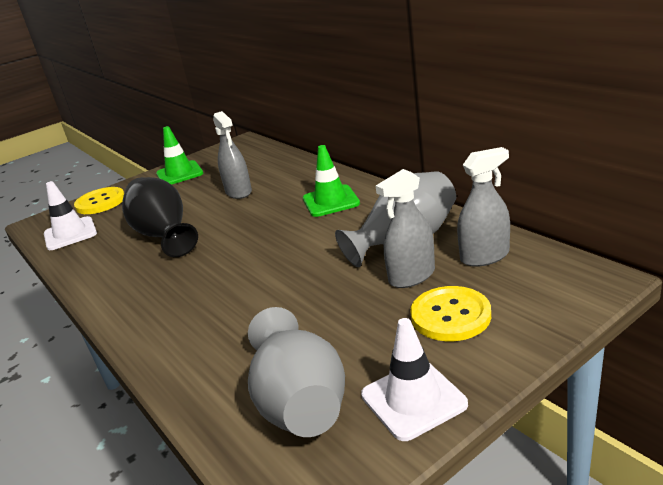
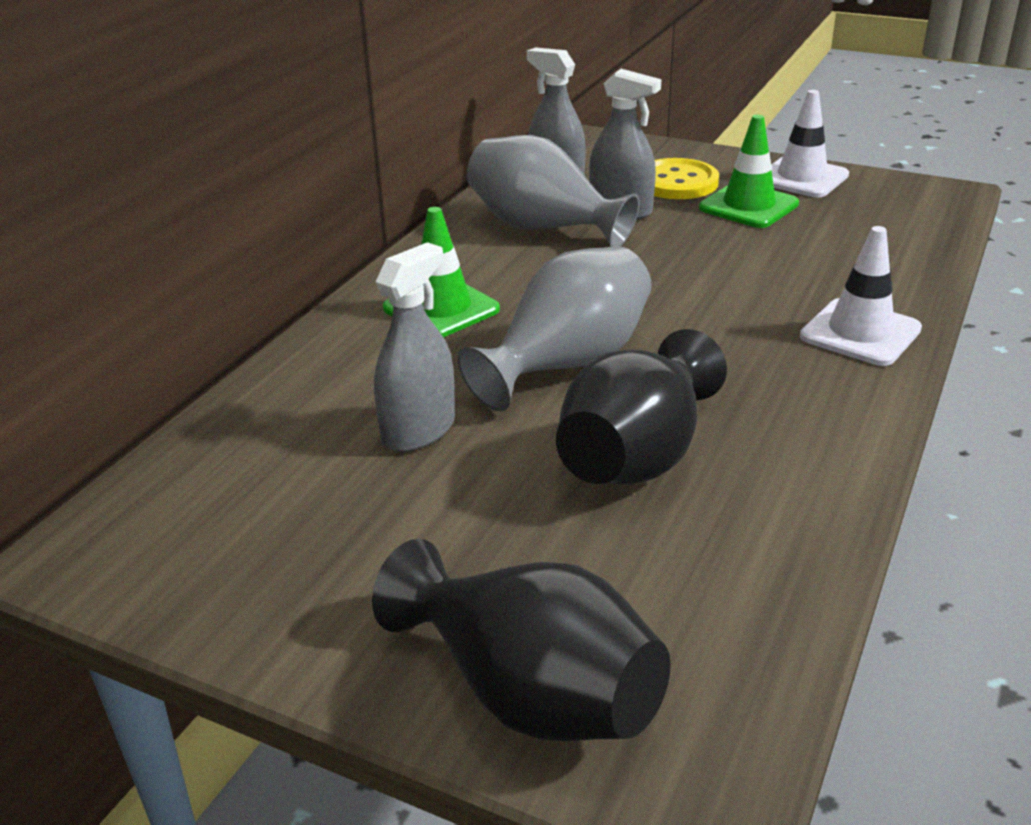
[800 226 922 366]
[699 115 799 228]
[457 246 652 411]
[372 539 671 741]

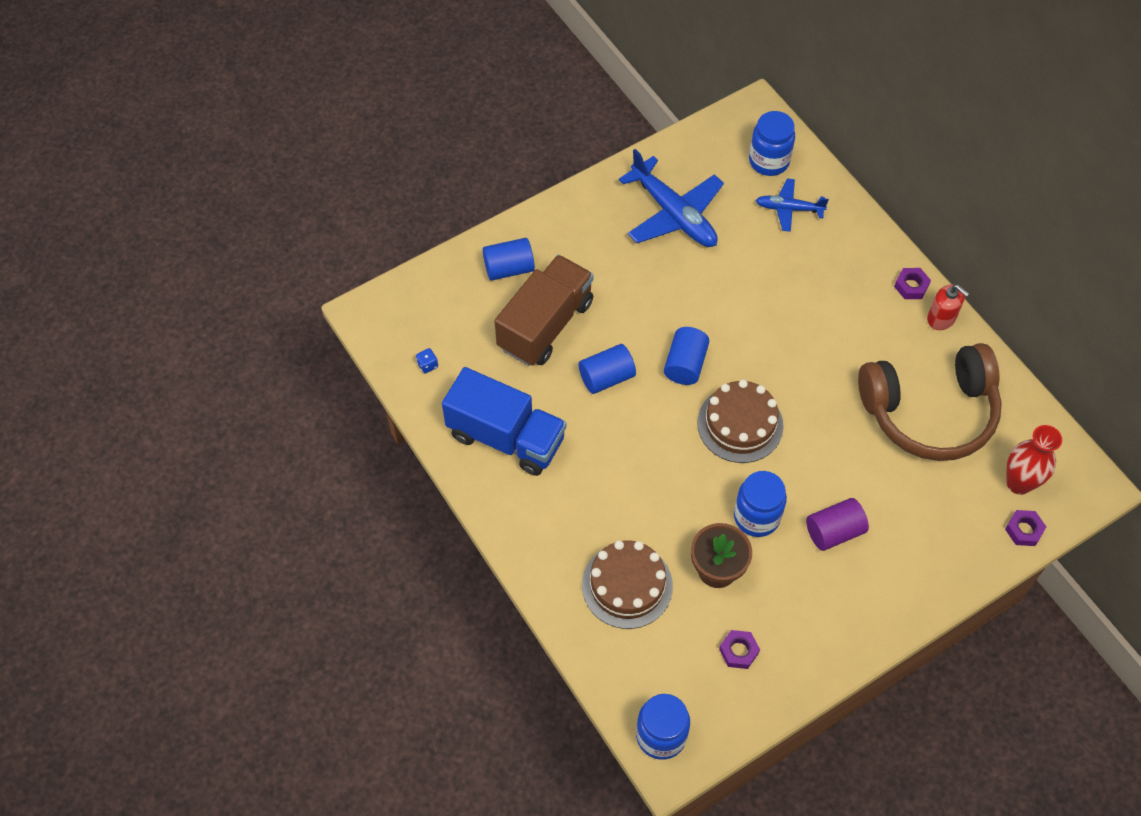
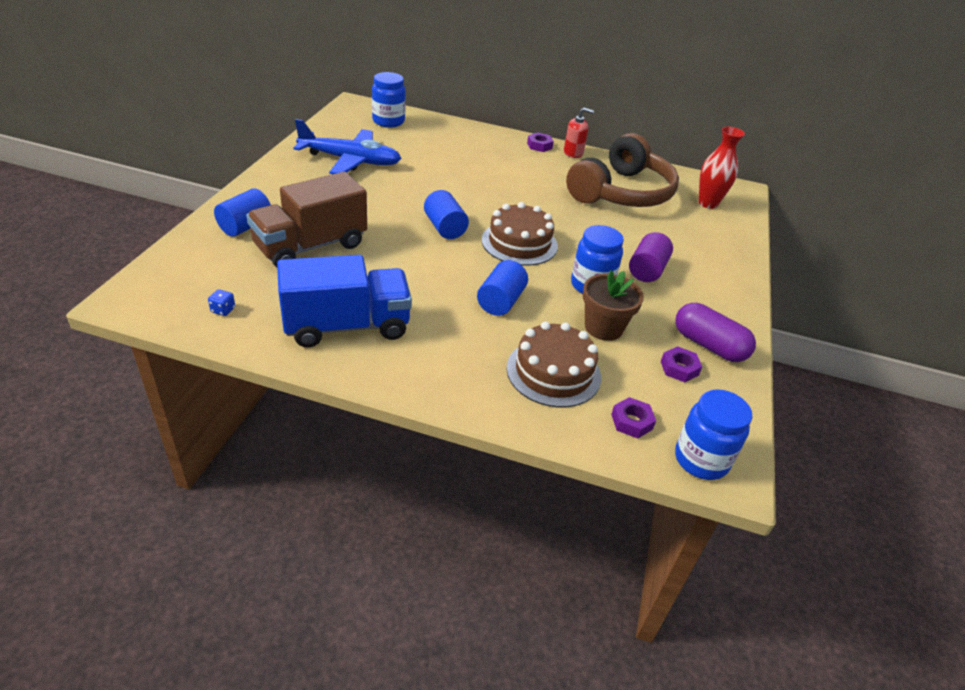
[755 179 829 232] (first image)
[675 303 756 362]
[477 260 528 316]
[611 397 656 438]
[246 172 367 267]

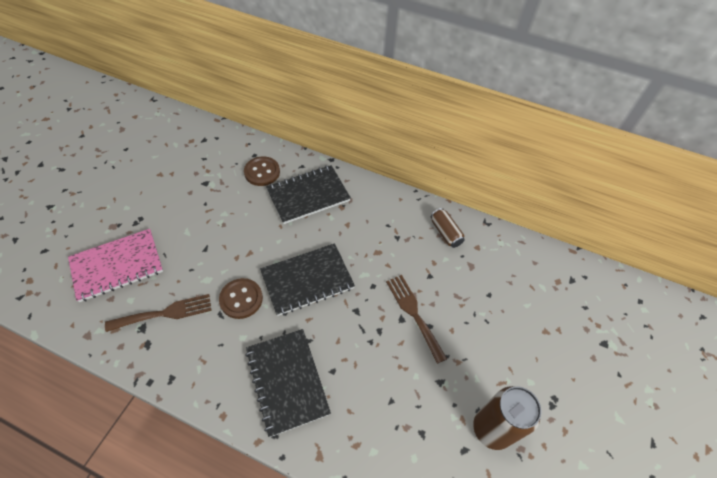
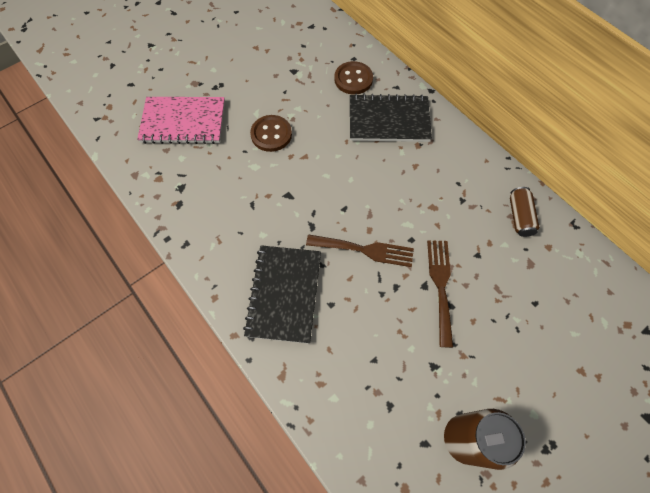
[260 243 355 316] (first image)
[306 234 414 267]
[250 115 292 152]

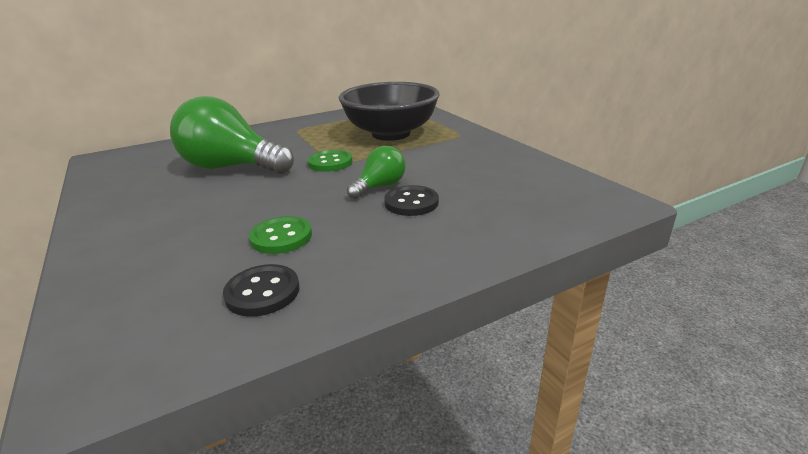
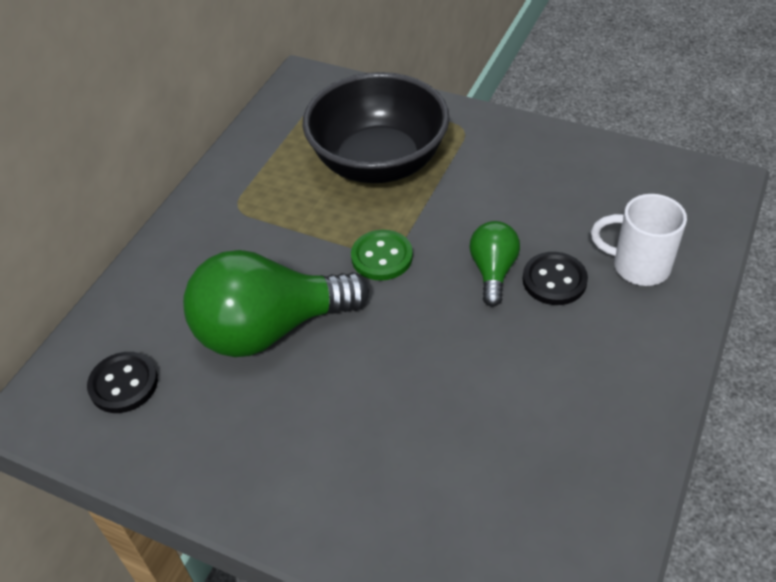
[249 216 312 254] (first image)
[591 194 687 286]
[87 352 158 413]

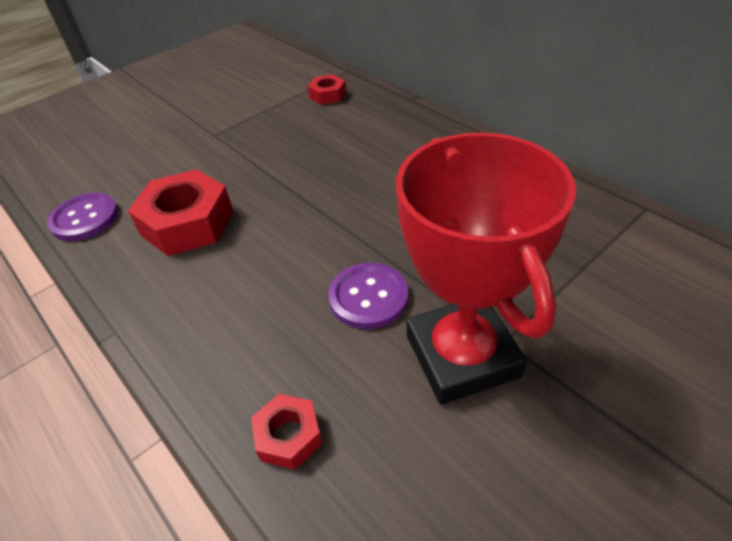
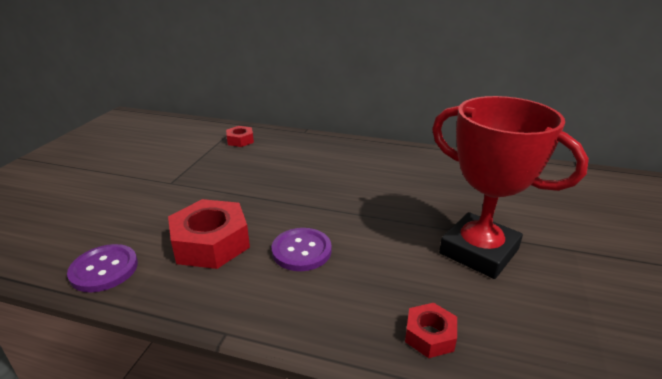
[272 228 332 271]

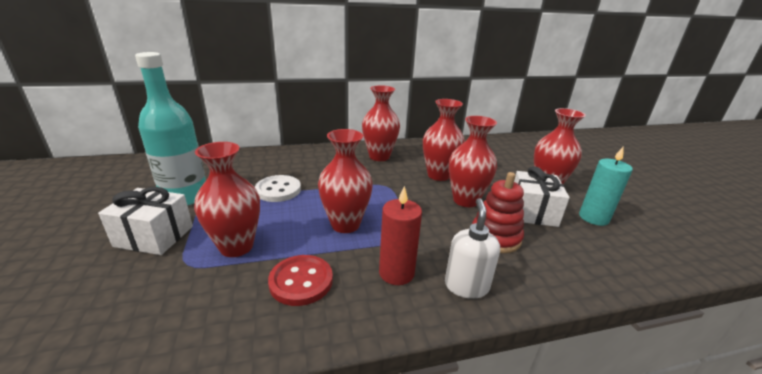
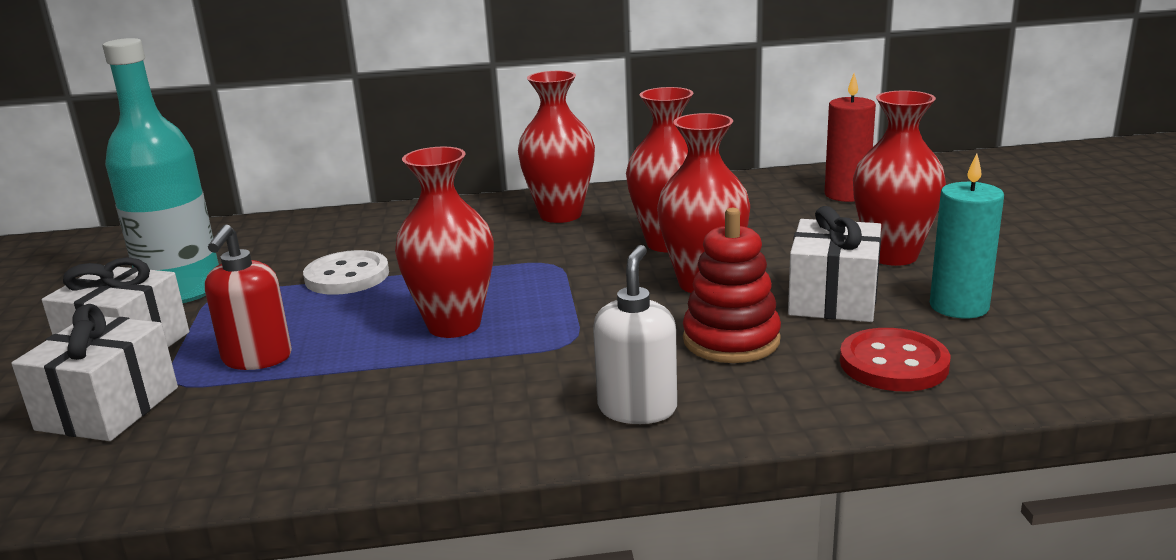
[12 304 178 441]
[840 328 950 391]
[825 73 876 202]
[205 225 292 370]

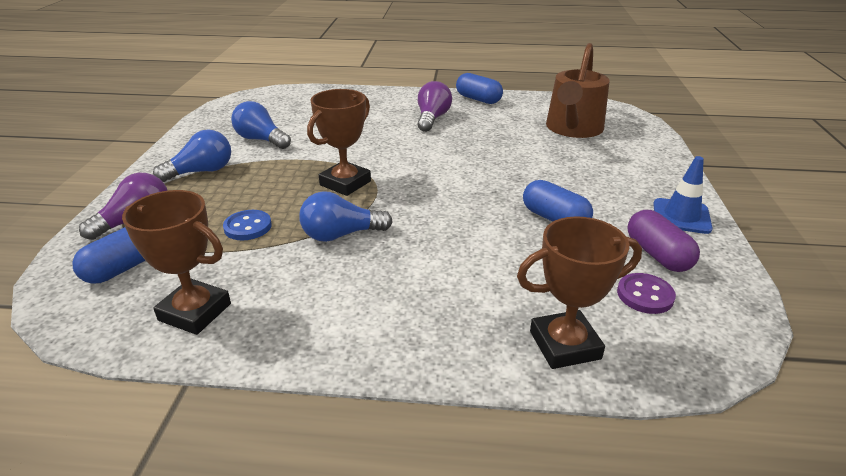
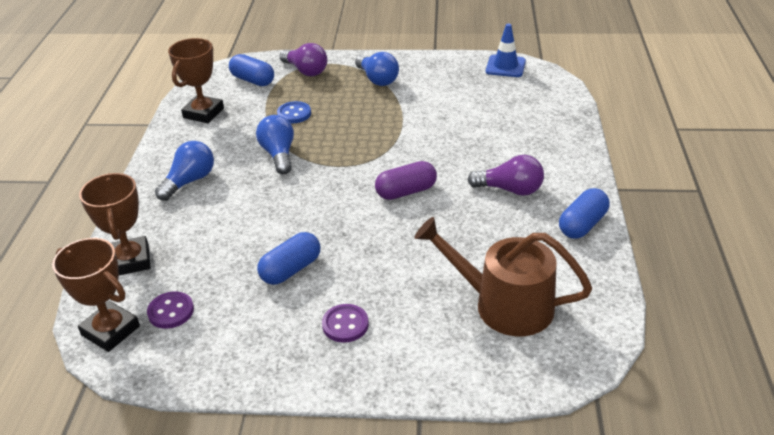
[322 304 369 343]
[155 141 214 201]
[52 238 140 352]
[375 161 437 200]
[486 23 526 77]

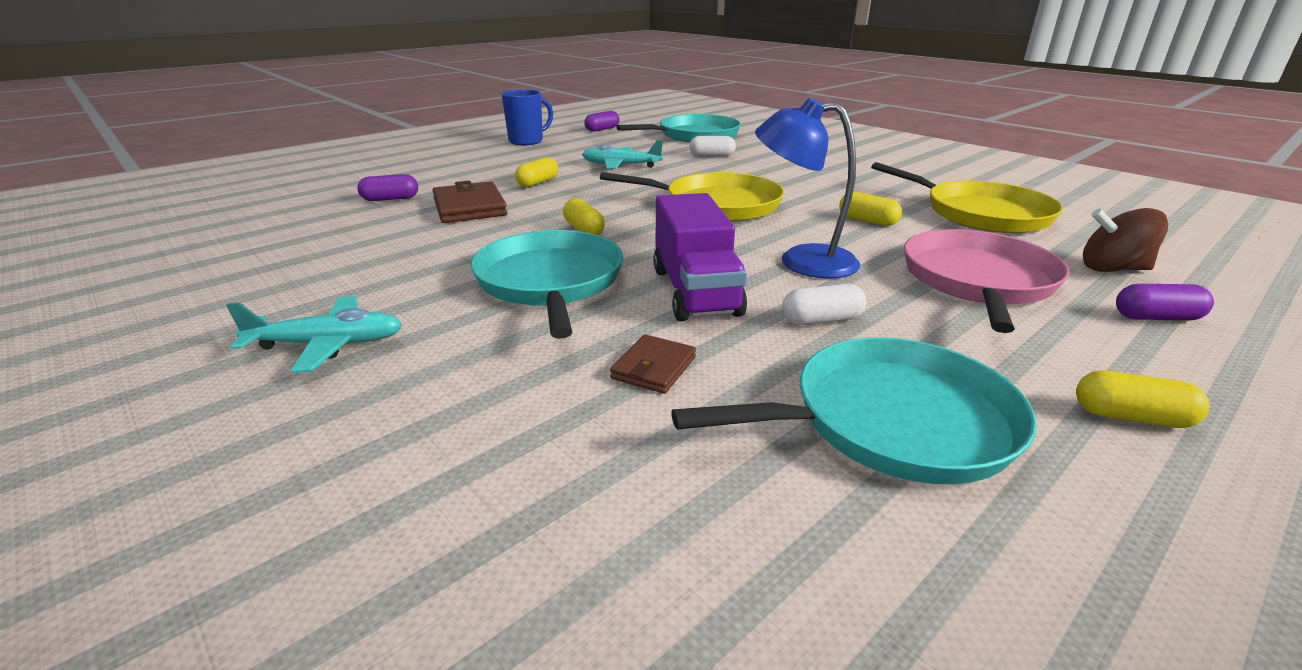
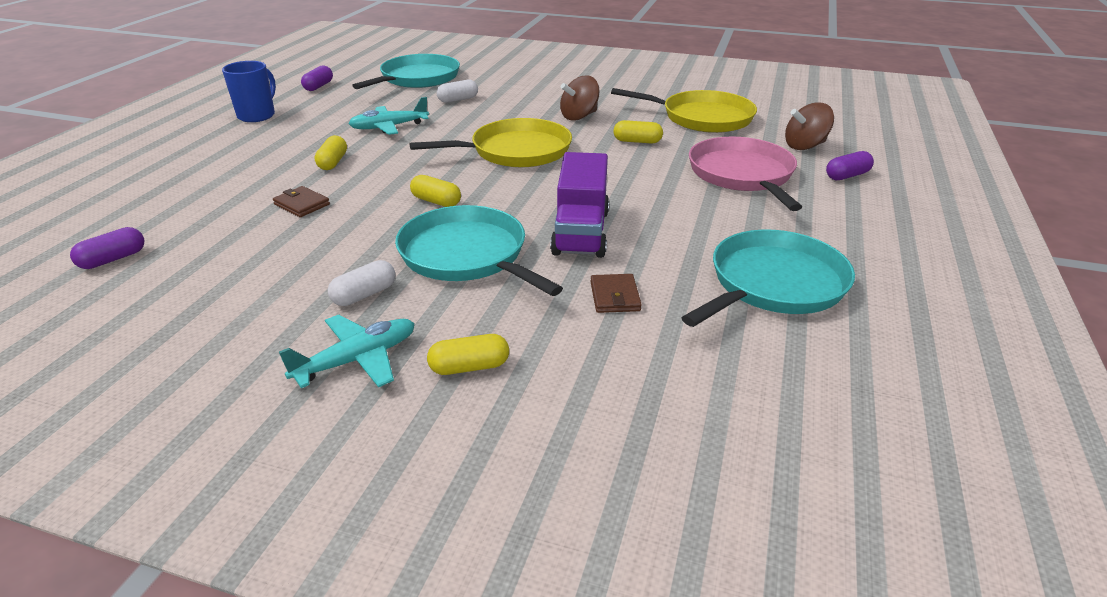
[755 98 860 279] (first image)
[560 76 600 121]
[70 227 144 269]
[328 260 396 306]
[427 334 509 375]
[550 152 609 258]
[273 186 330 217]

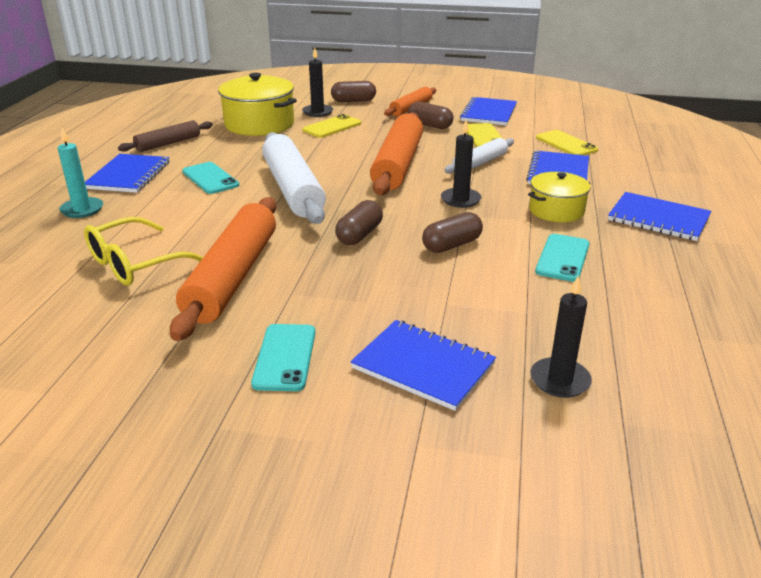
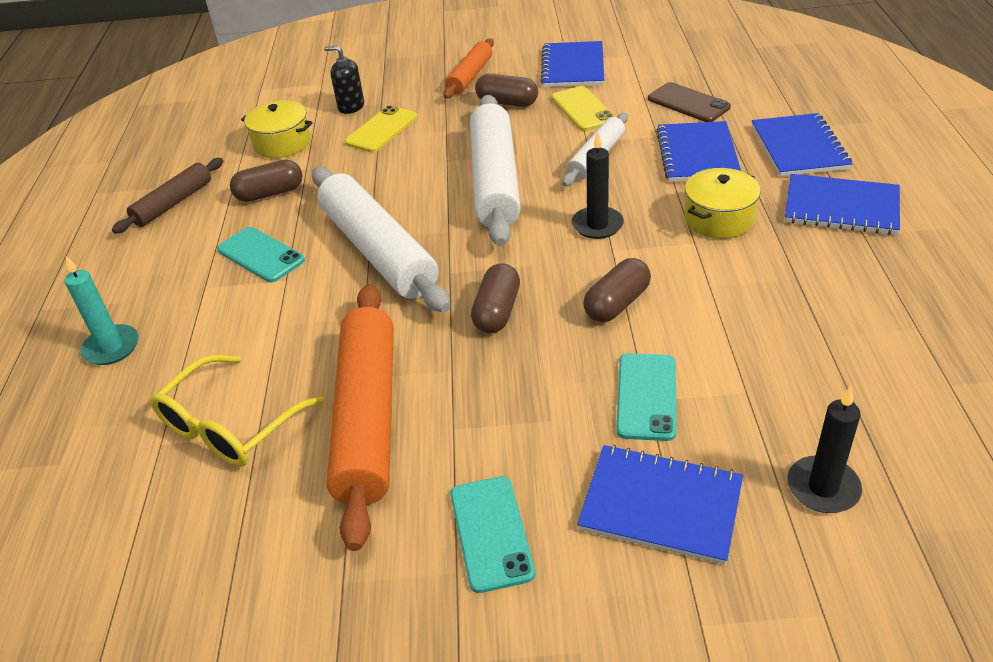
[752 113 853 177]
[230 160 302 202]
[616 353 677 441]
[324 45 364 114]
[470 95 521 246]
[648 82 731 122]
[241 100 313 158]

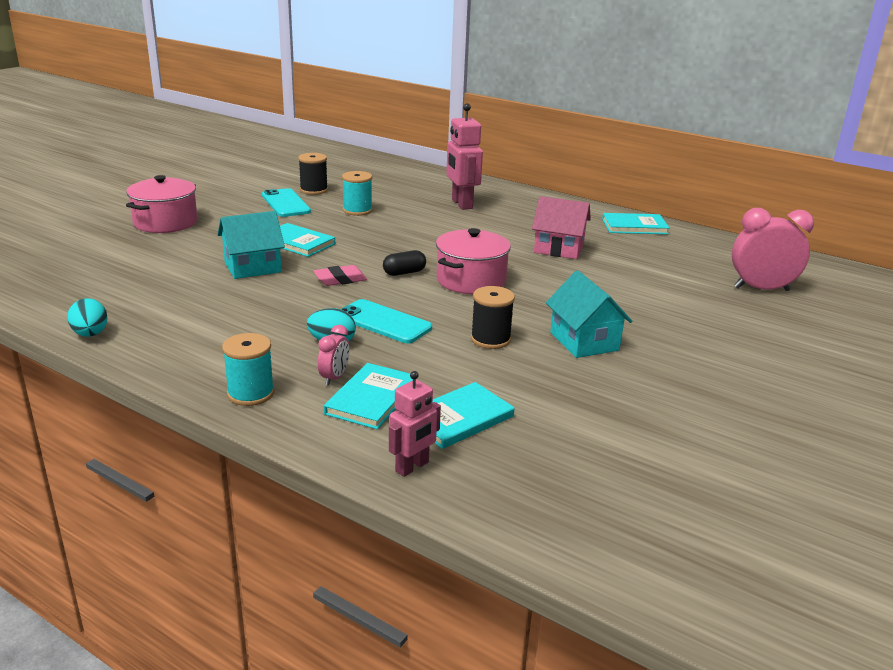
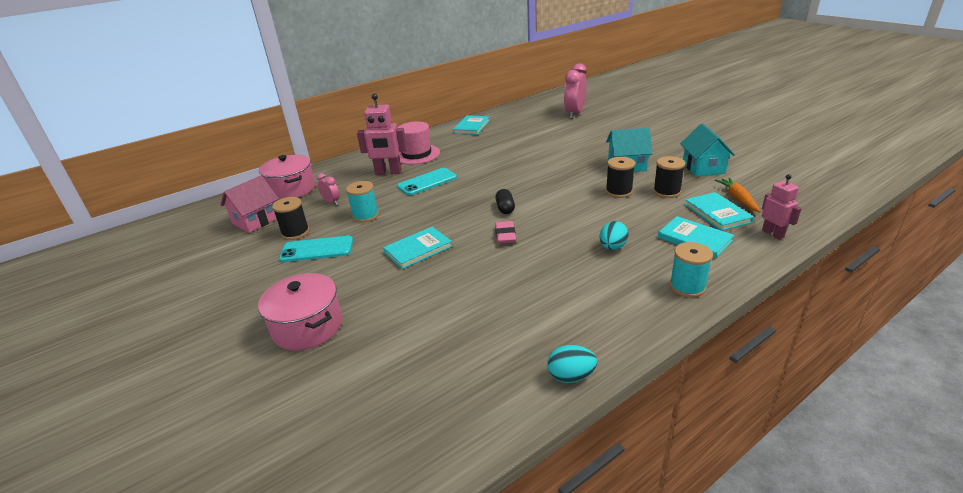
[398 121 440 165]
[653 156 685 198]
[715 178 761 212]
[680 123 735 177]
[317 173 340 205]
[397 168 457 195]
[259 155 315 200]
[221 176 279 233]

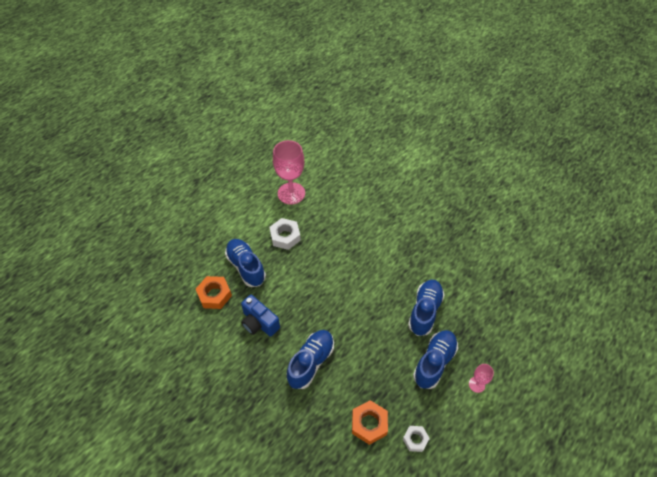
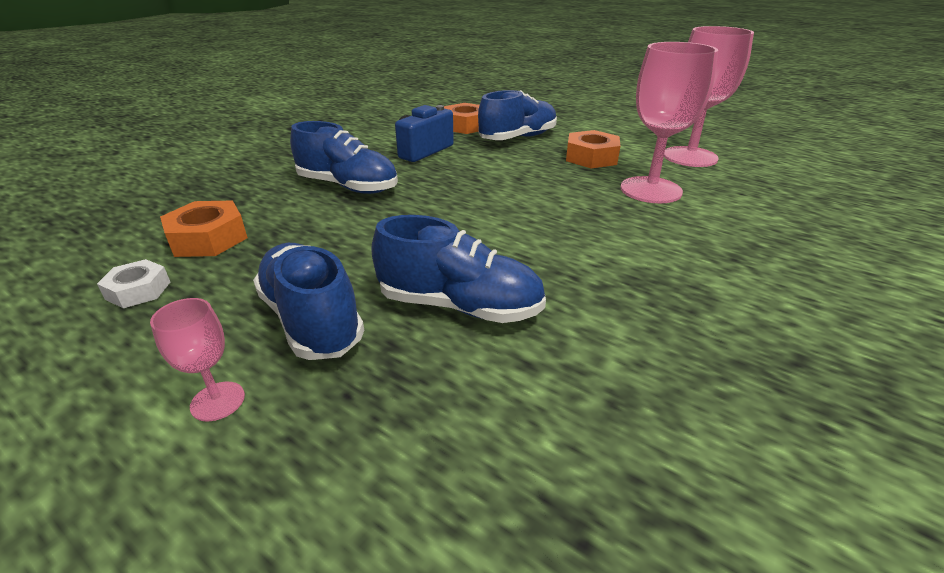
[620 42 718 204]
[566 130 620 169]
[253 243 364 360]

